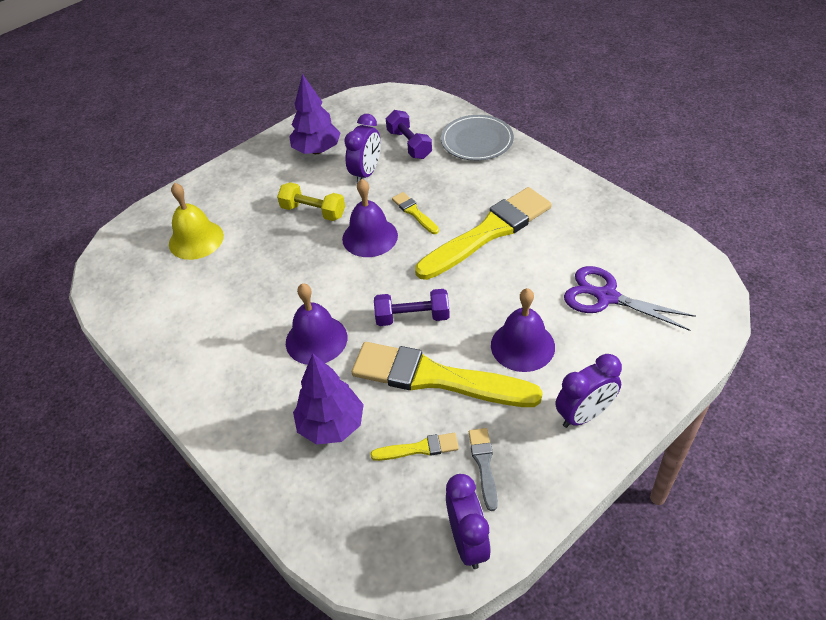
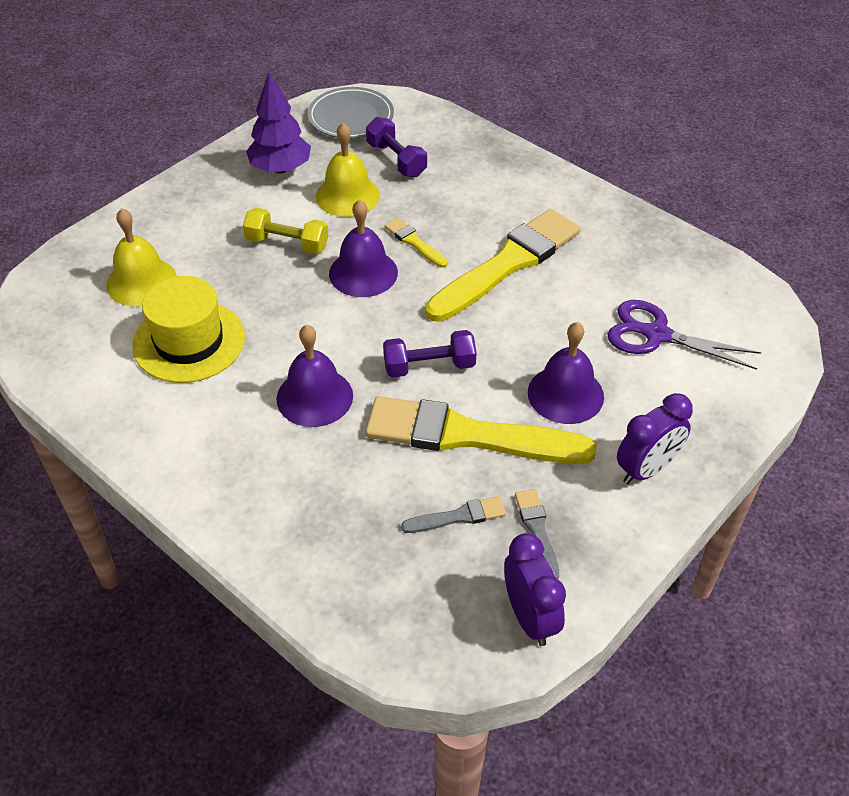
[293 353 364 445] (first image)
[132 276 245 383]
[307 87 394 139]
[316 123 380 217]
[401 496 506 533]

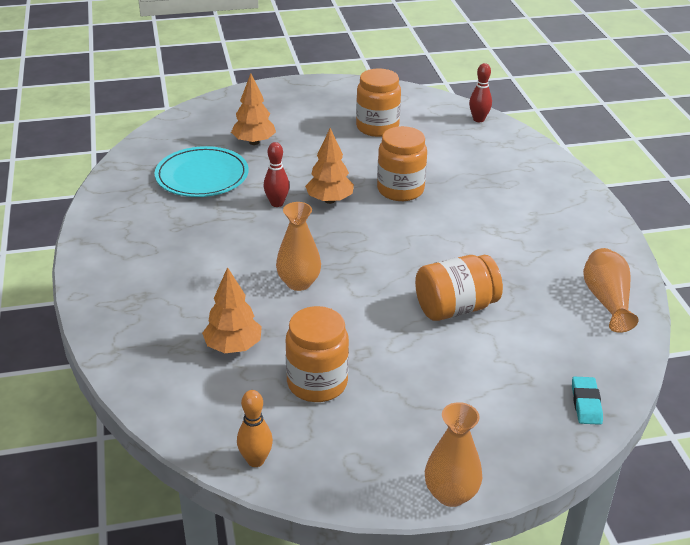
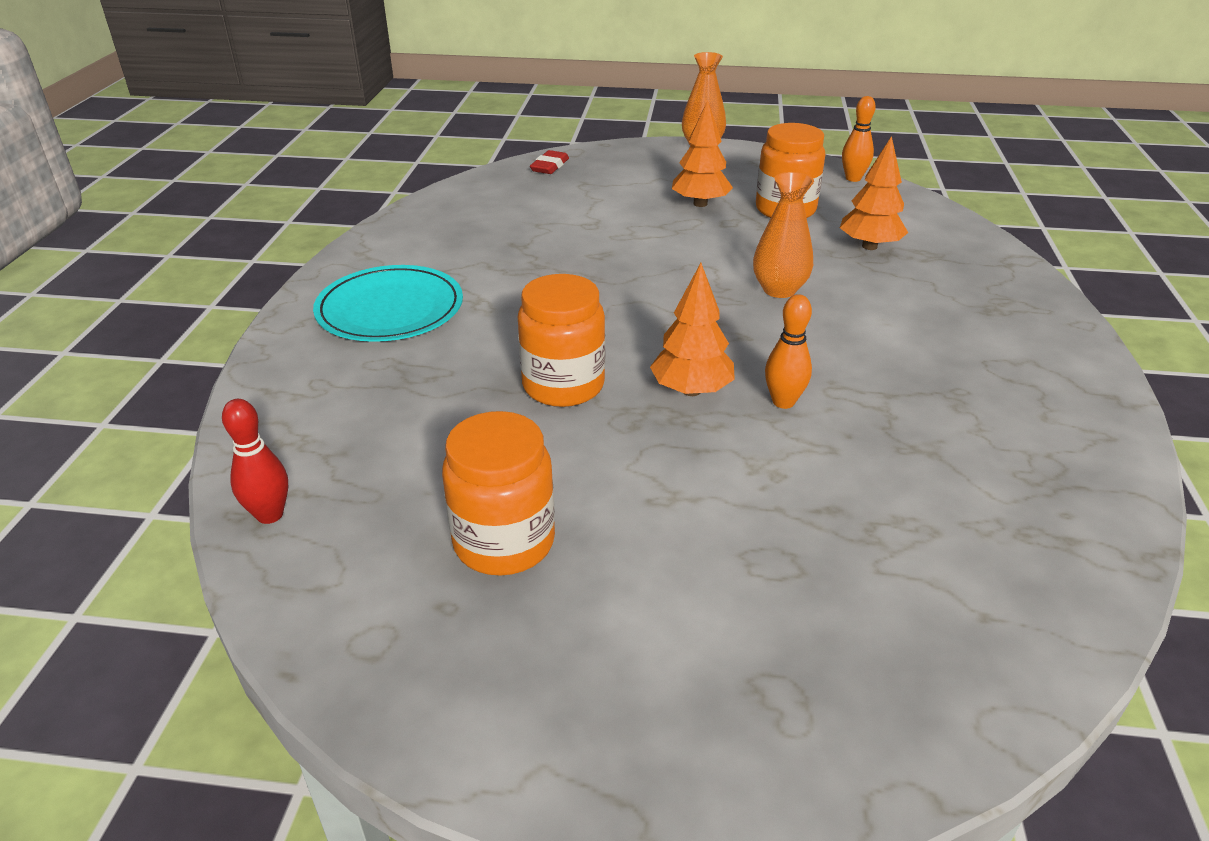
[415 255 503 321] (first image)
[583 248 639 333] (first image)
[313 265 463 342]
[672 100 733 207]
[765 294 812 409]
[530 150 569 174]

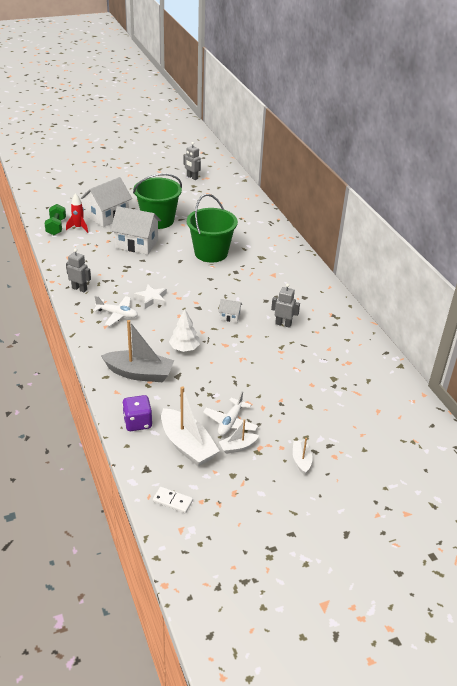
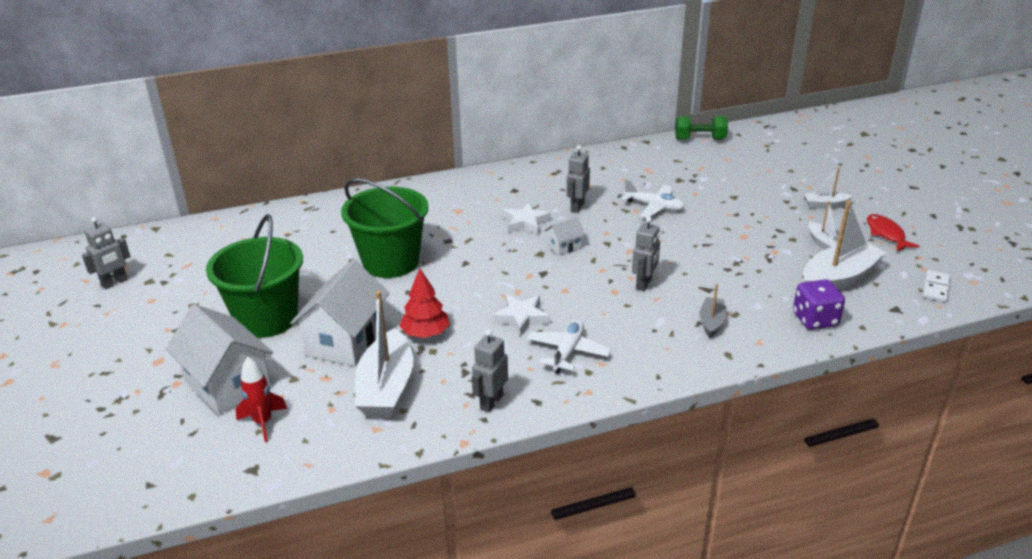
[355 291 413 418]
[400 268 450 338]
[503 202 551 234]
[867 214 920 251]
[675 116 728 140]
[622 179 685 218]
[632 217 660 291]
[545 217 585 256]
[699 284 727 338]

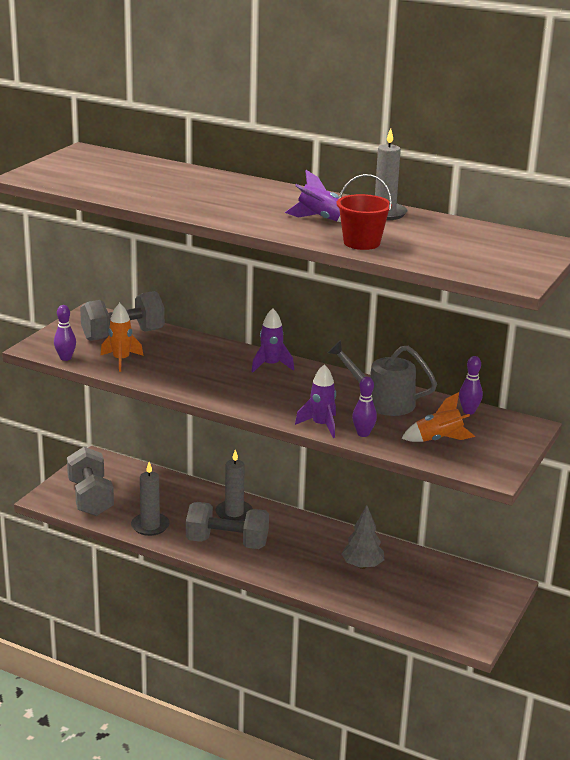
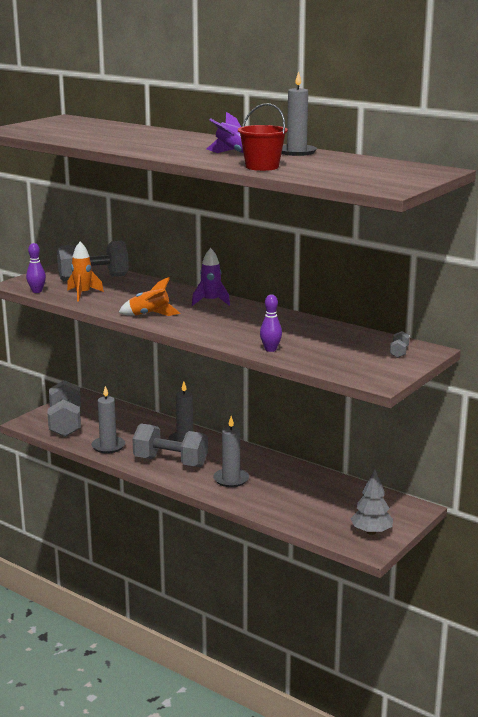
[295 364 336 438] (first image)
[328 340 437 416] (first image)
[459 356 483 415] (first image)
[213 416 249 487]
[390 331 410 358]
[350 469 393 535]
[118 277 180 316]

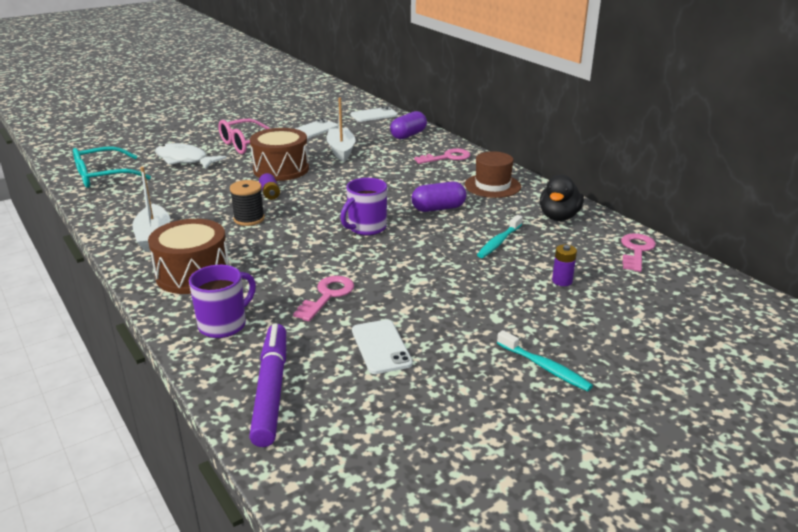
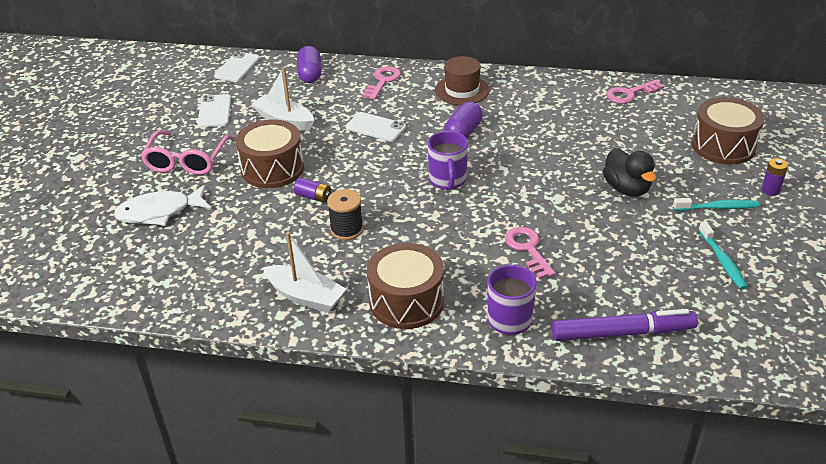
[73 146 151 188] (first image)
[692 97 765 165]
[346 112 406 142]
[699 222 748 289]
[603 148 656 197]
[762 158 788 195]
[552 309 698 341]
[606 80 664 104]

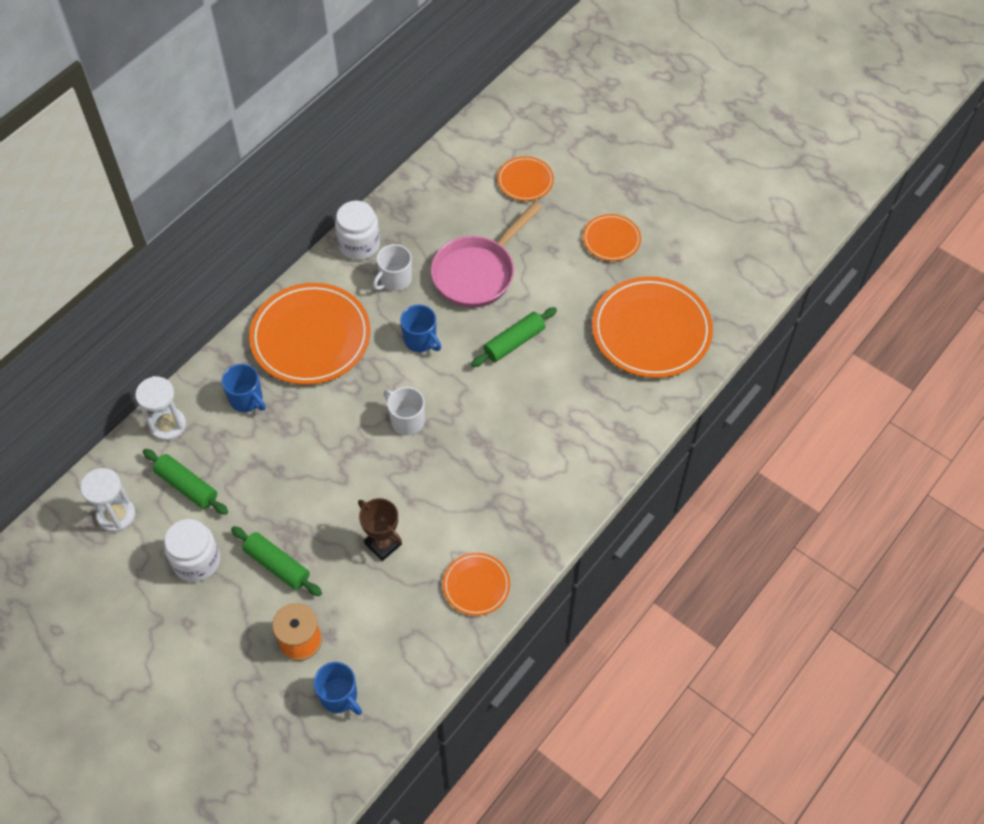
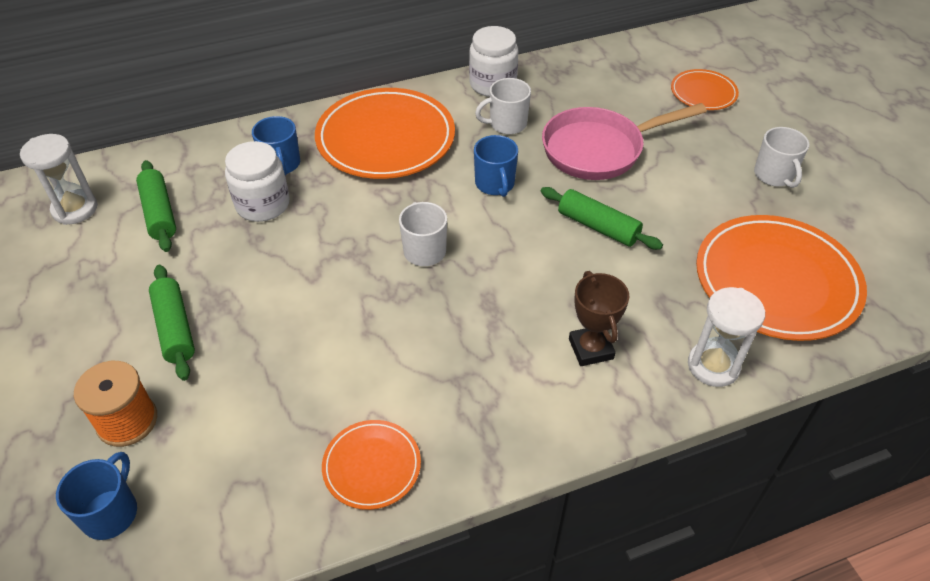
[688 287 765 387]
[225 141 290 222]
[569 271 629 366]
[754 127 809 188]
[56 452 137 540]
[541 187 663 250]

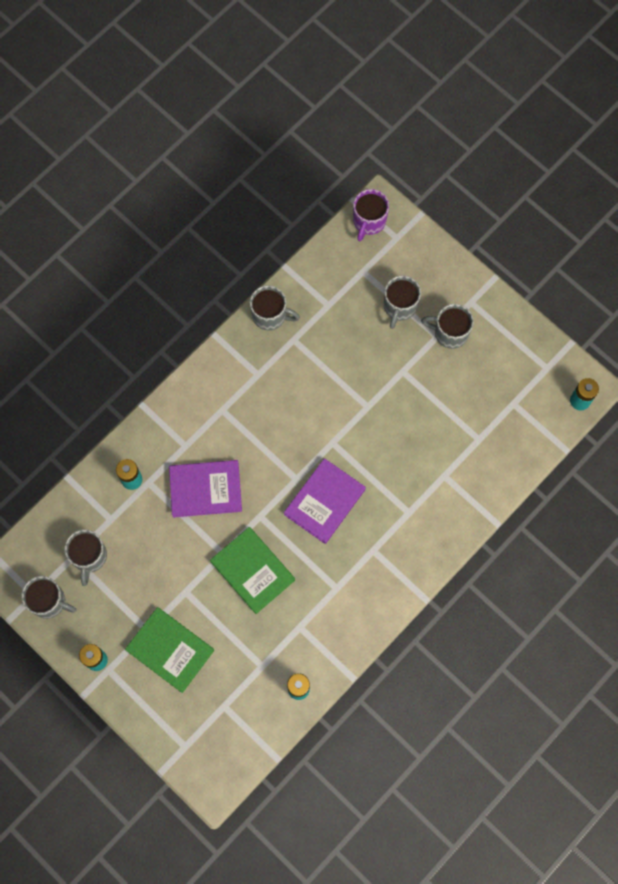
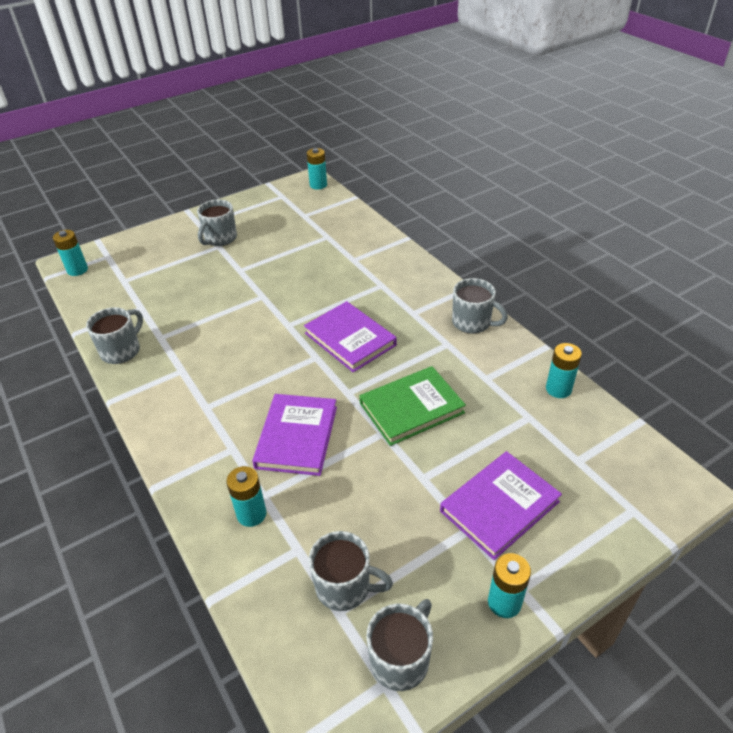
[452 278 508 334]
[53 230 88 276]
[440 451 562 560]

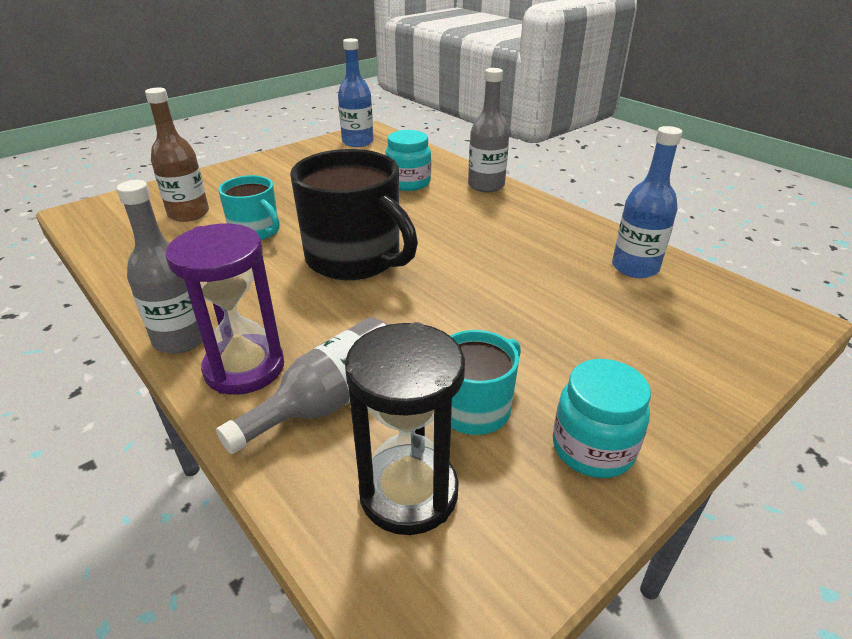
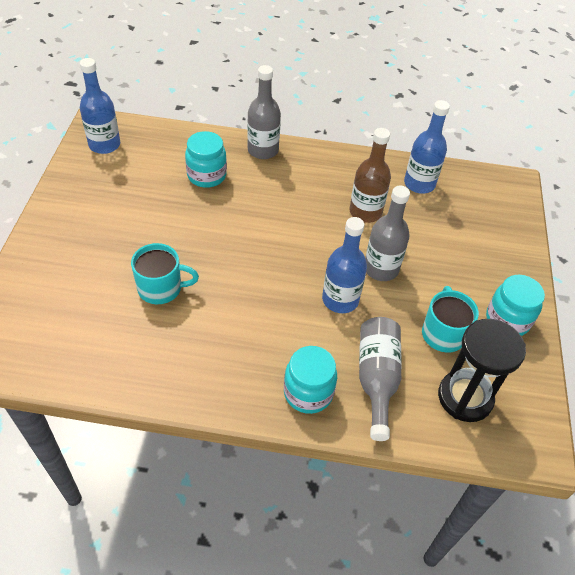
[290 149 418 280] (first image)
[322 217 367 313]
[365 186 410 281]
[350 128 391 223]
[284 346 337 414]

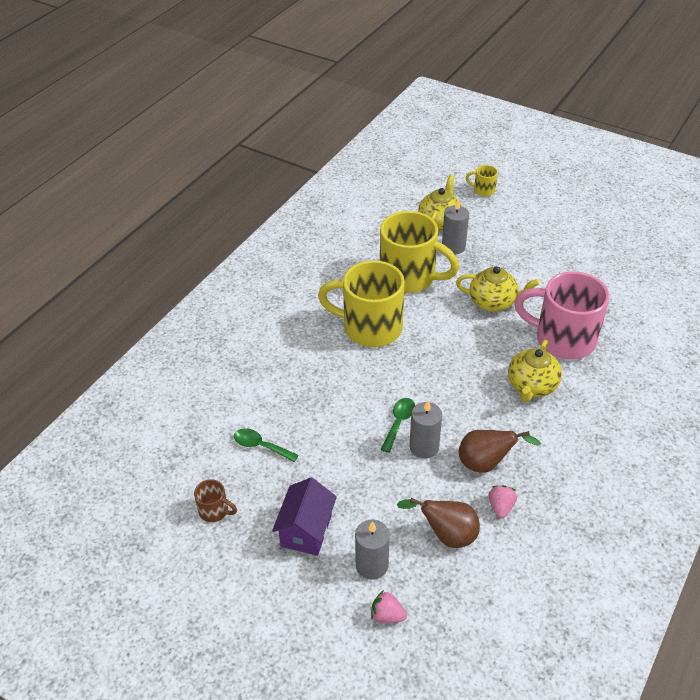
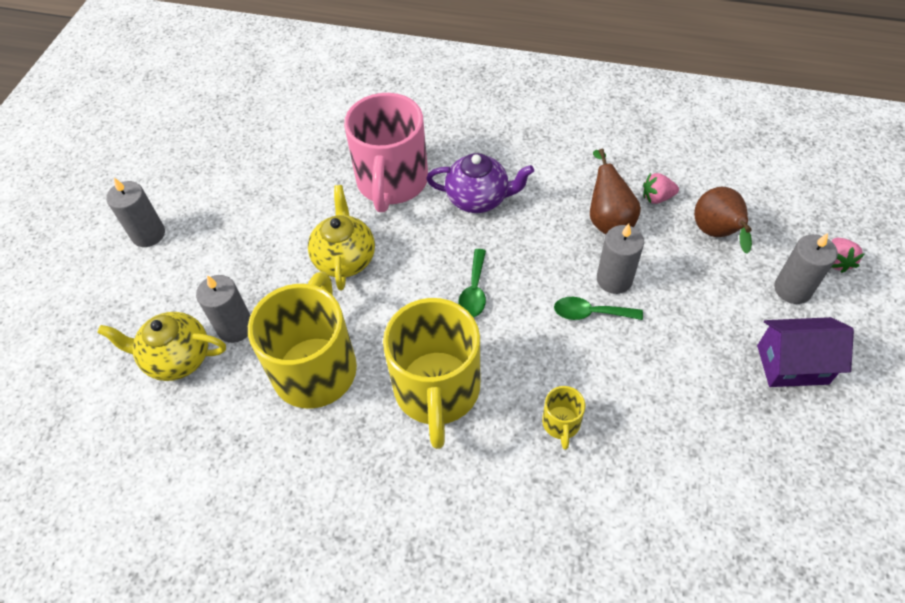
[194 479 237 522] (first image)
[106 178 165 247]
[458 249 486 317]
[542 386 585 450]
[426 153 534 213]

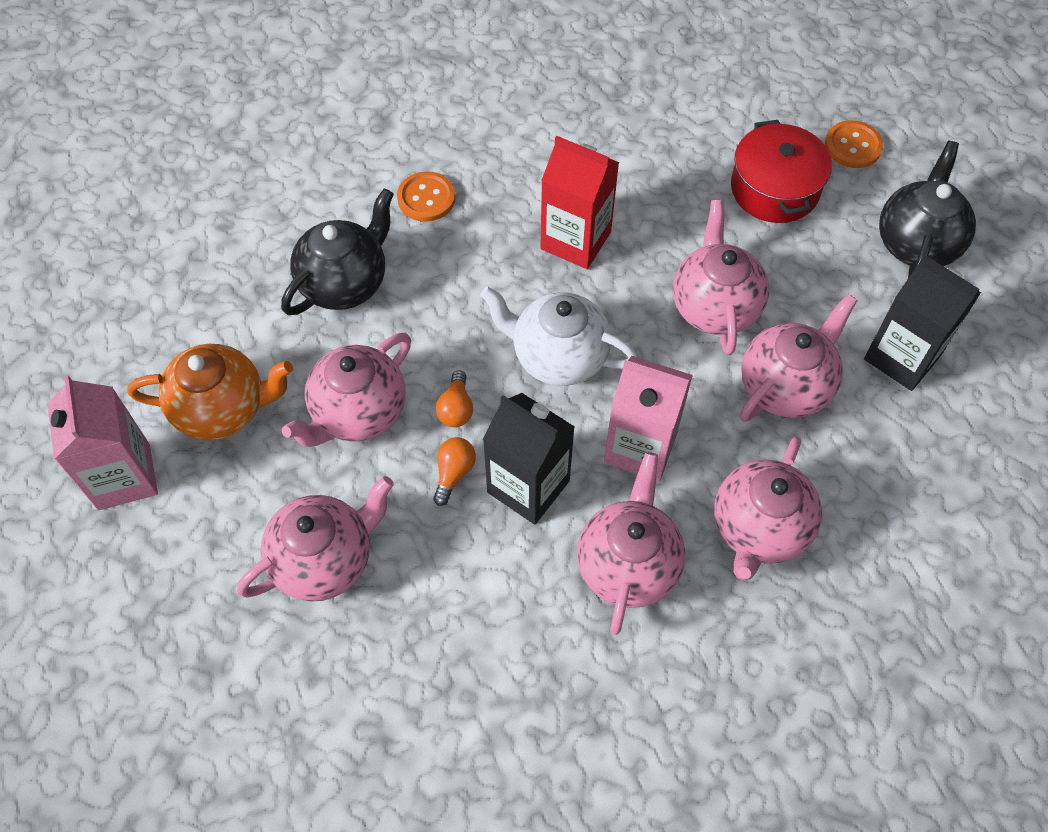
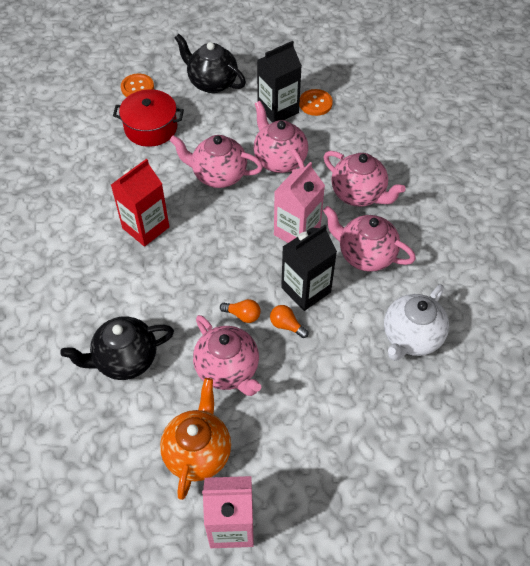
[237 476 394 601] (first image)
[299 89 333 116]
[384 284 449 361]
[60 317 174 380]

